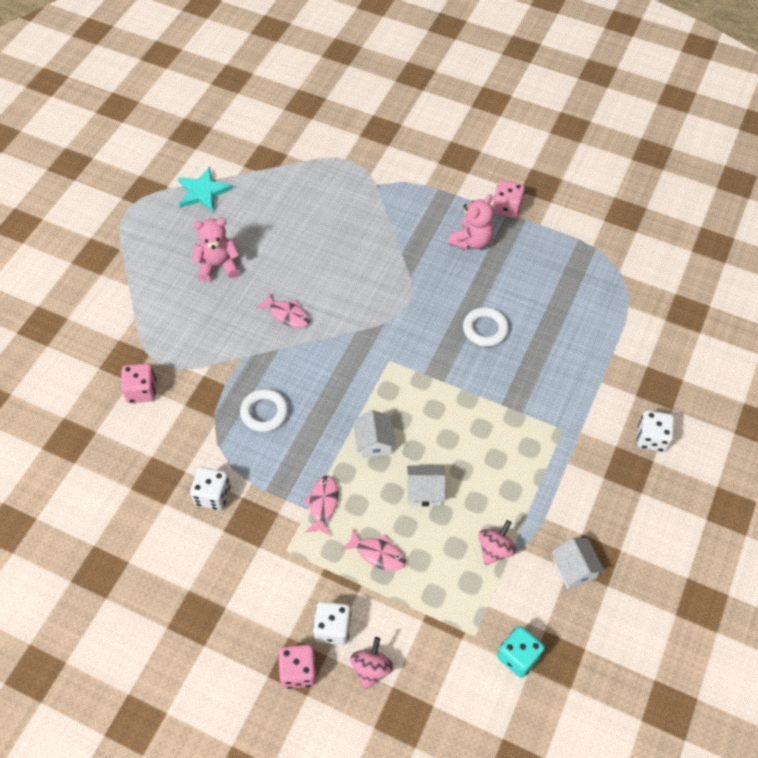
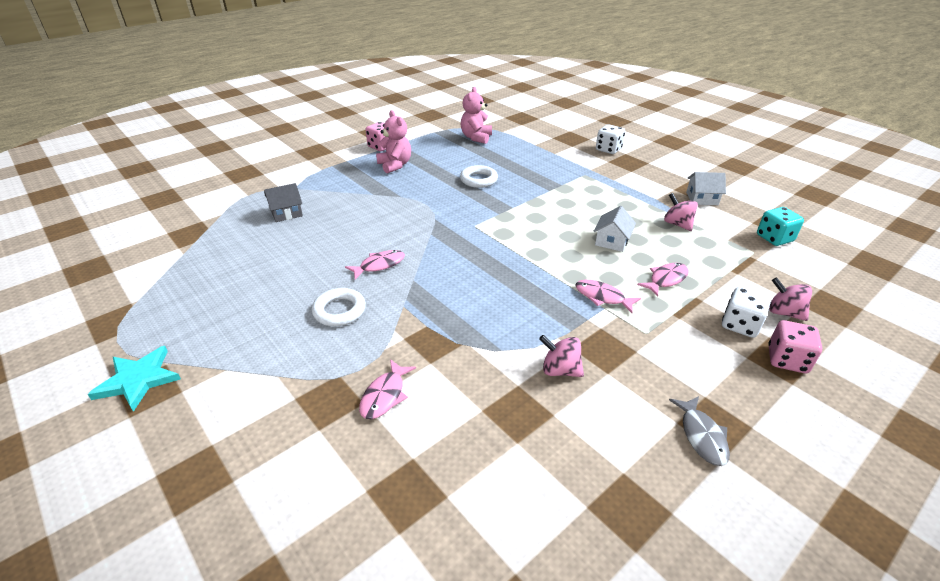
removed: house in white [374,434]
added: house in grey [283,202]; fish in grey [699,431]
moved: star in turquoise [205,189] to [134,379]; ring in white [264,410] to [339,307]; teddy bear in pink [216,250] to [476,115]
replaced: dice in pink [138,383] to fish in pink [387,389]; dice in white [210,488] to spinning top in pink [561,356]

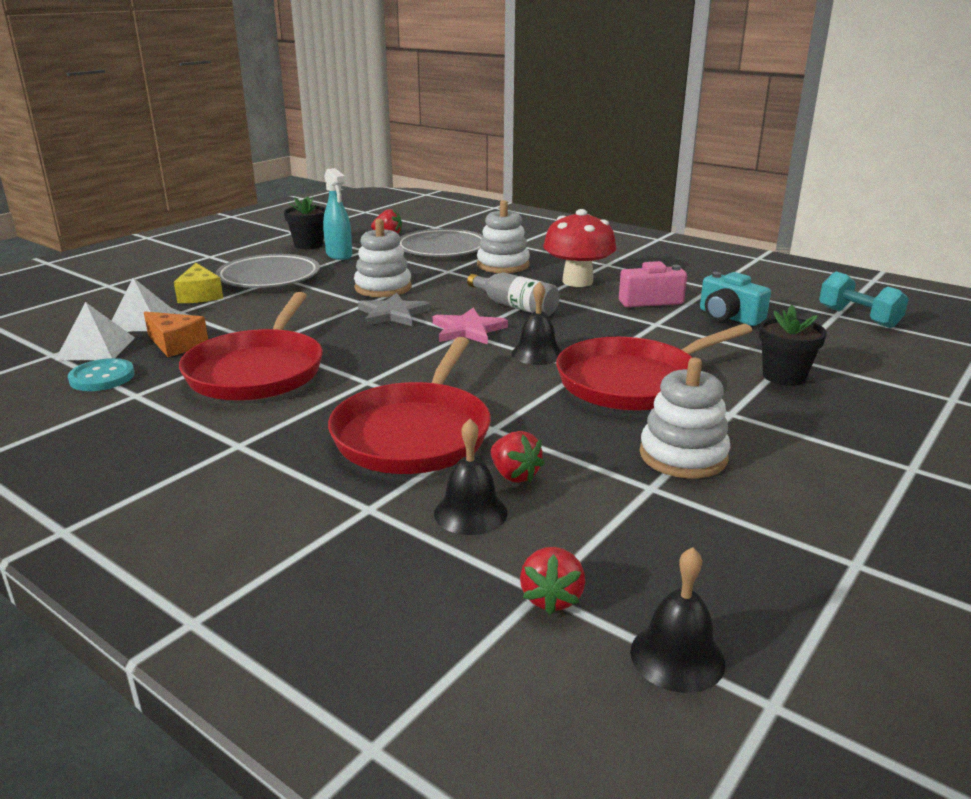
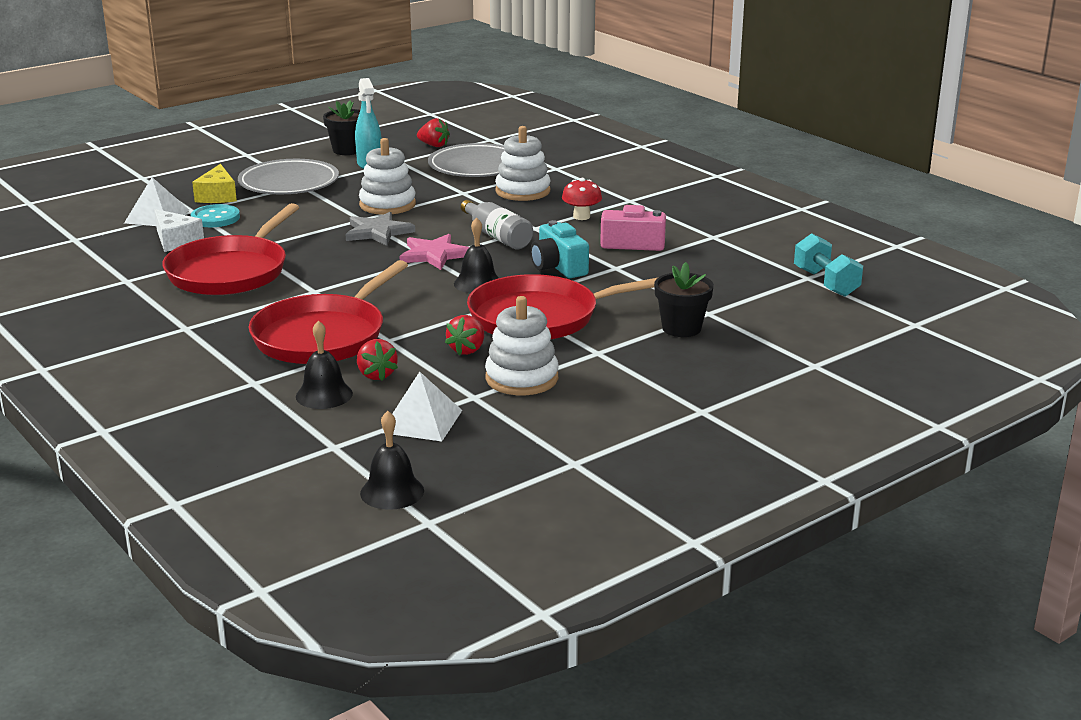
moved: button in turquoise [101,374] to [215,215]; pyramid in white [95,331] to [421,407]; strawberry in red [552,581] to [464,335]; camera in turquoise [735,299] to [560,249]
recoloured: cheese in orange [176,334] to cheese in white [179,230]
resized: mushroom in red [579,248] = [582,199] x0.55

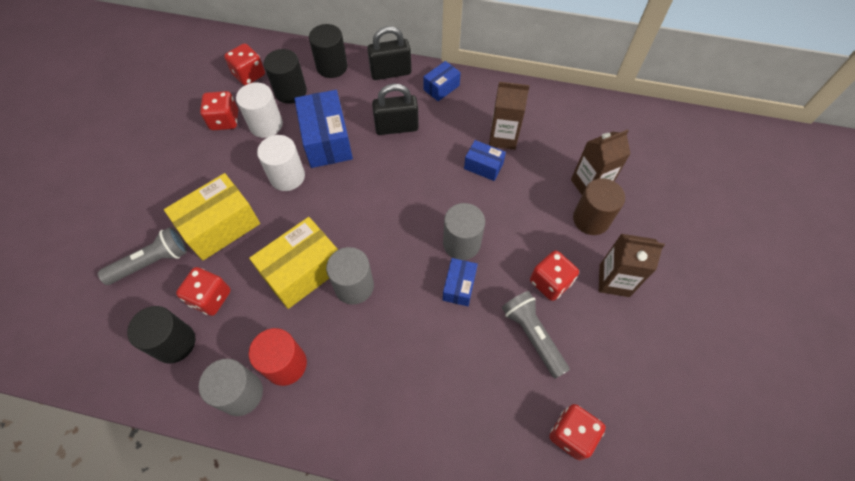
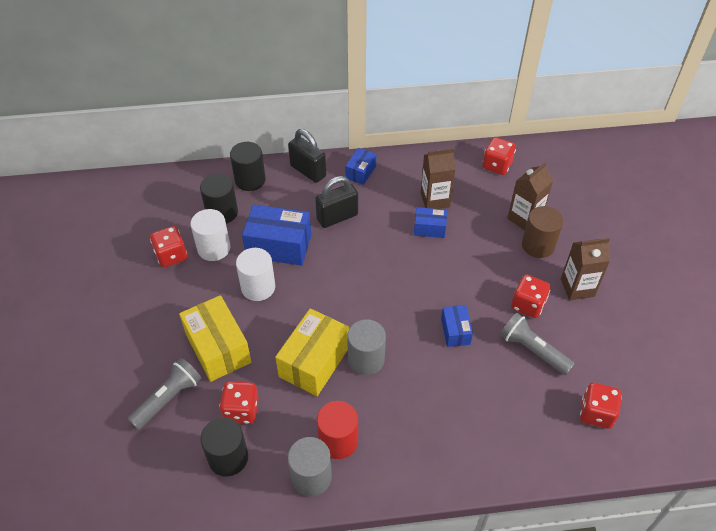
removed: cylinder in grey [464,231]
moved: dice in red [244,64] to [499,156]
turned: box in yellow [212,216] = [215,338] 60 degrees counterclockwise; box in blue [323,129] = [276,235] 45 degrees counterclockwise; padlock in black [389,53] = [307,156] 75 degrees clockwise

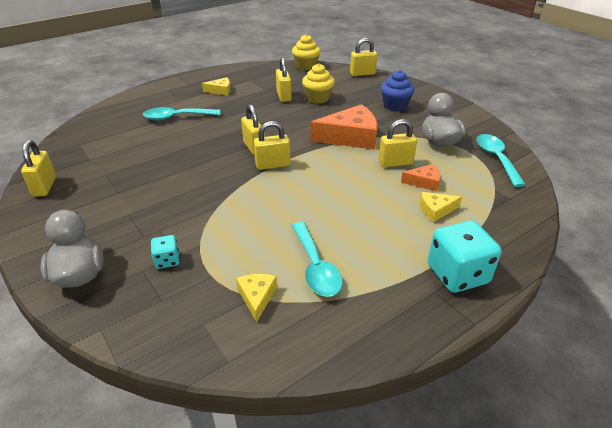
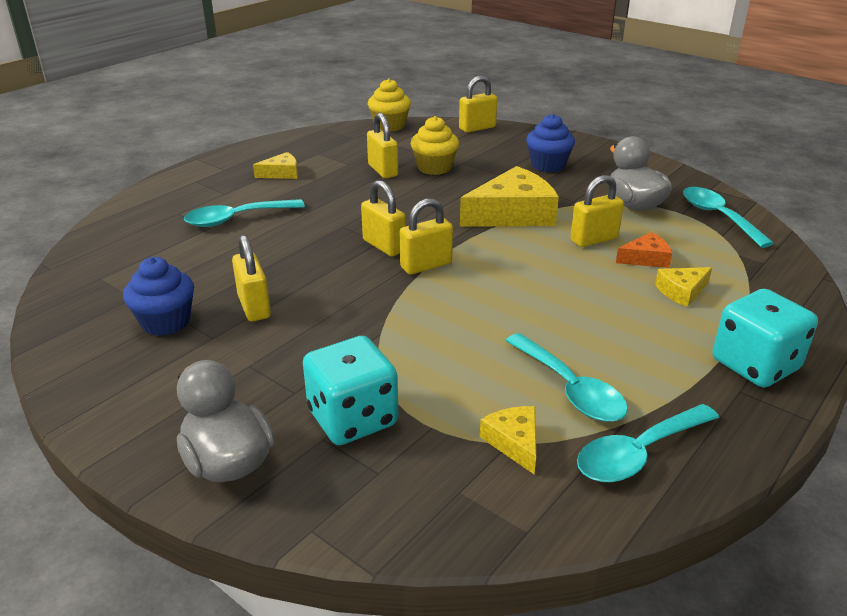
added: cupcake in blue [158,296]; spoon in turquoise [648,443]
moved: padlock in yellow [38,168] to [251,278]
recoloured: cheese in orange [344,127] to cheese in yellow [509,196]
resized: dice in turquoise [165,252] = [351,390] x1.99

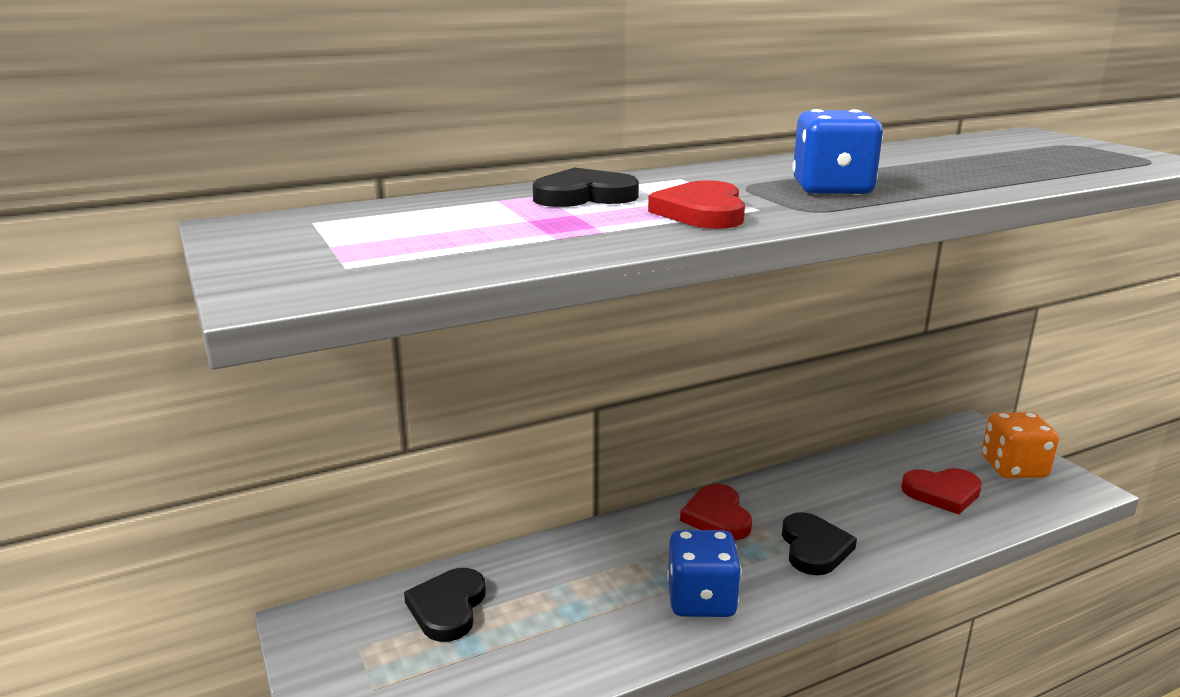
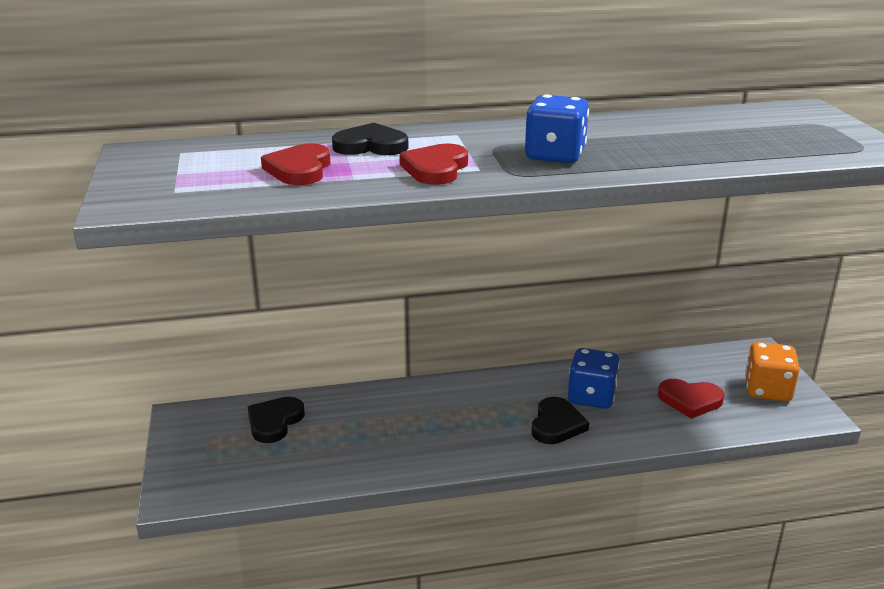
moved: heart in red [716,512] to [295,164]; dice in blue [704,573] to [594,378]

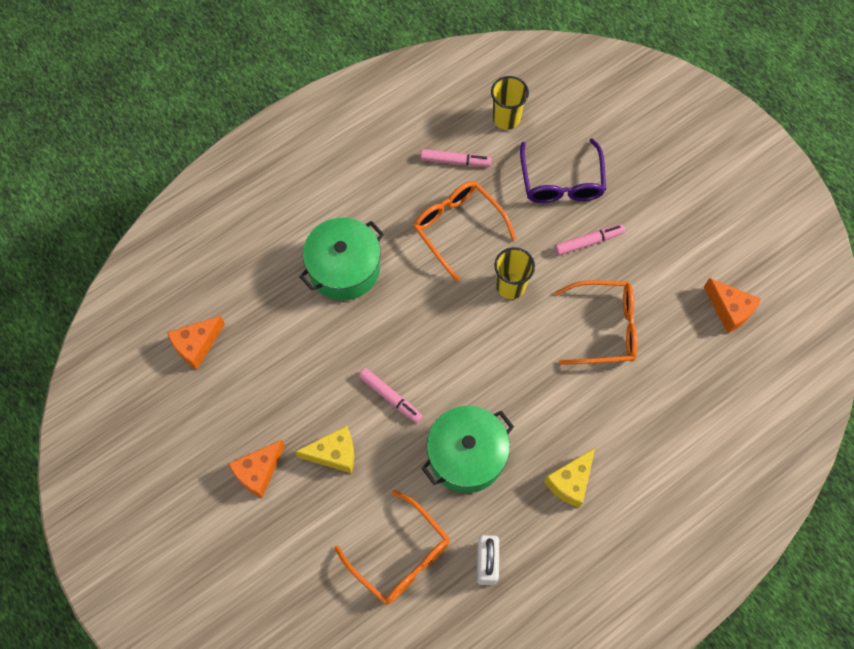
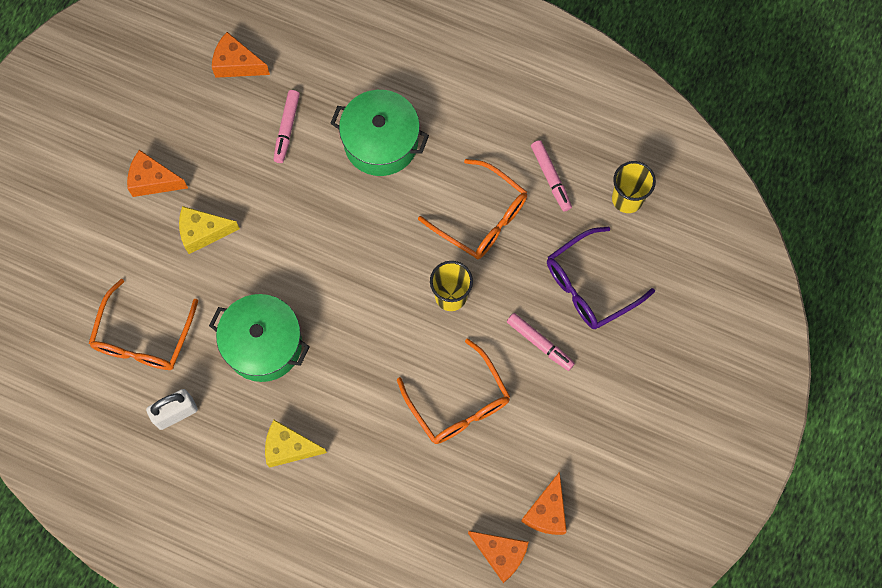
added: cheese in orange [498,557]
moved: marker in pink [391,395] to [286,126]
turned: cheese in yellow [324,449] = [209,230] 120 degrees clockwise; glasses in orange [464,231] = [472,209] 105 degrees clockwise

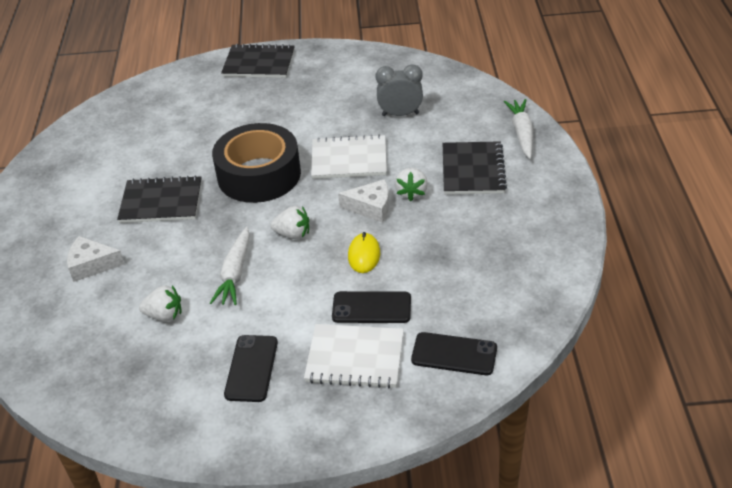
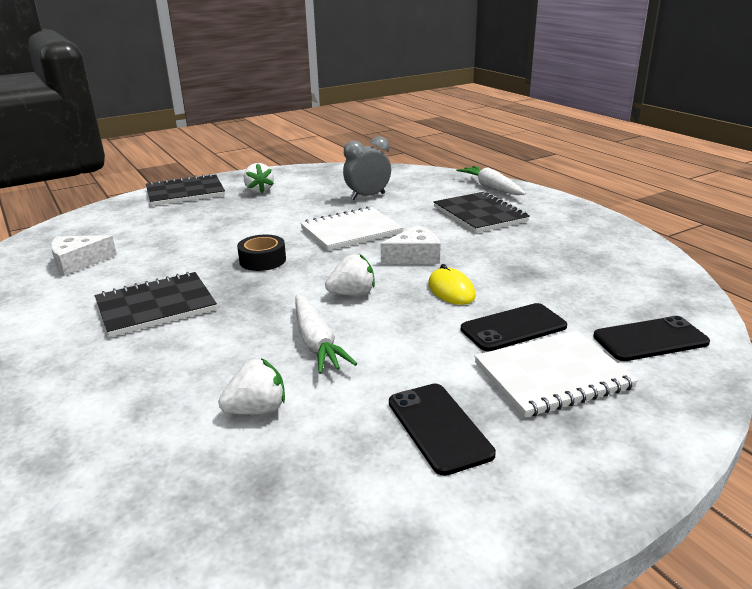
moved: cheese in white [96,259] to [84,255]; strawberry in white [411,184] to [259,178]
resized: tape in black [256,163] = [261,253] x0.46

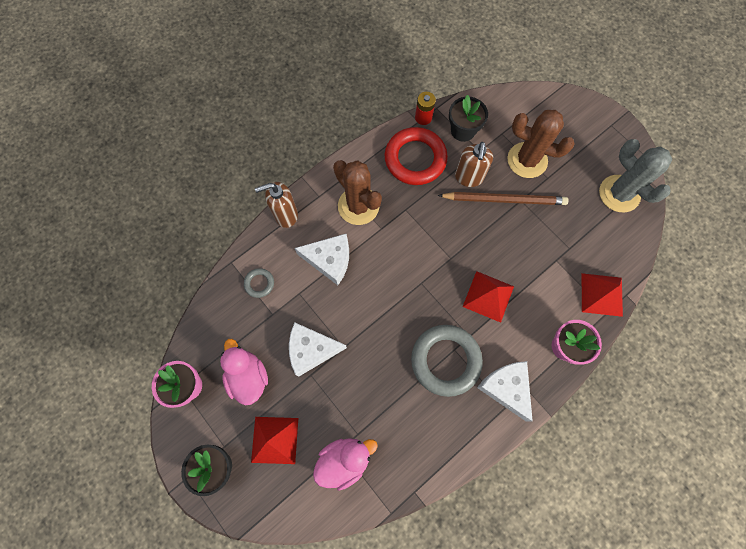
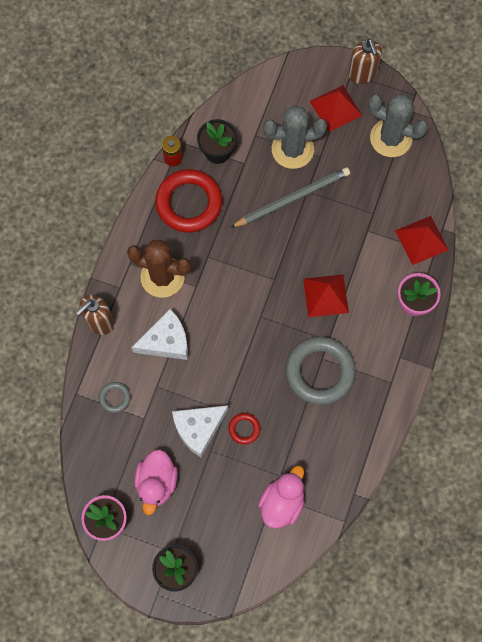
removed: cheese in white [505,391]
added: ring in red [245,429]
moved: pyramid in red [274,440] to [336,108]; soap dispenser in brown [474,164] to [365,61]
recoloured: pencil in brown [503,198] to pencil in grey [290,197]; cactus in brown [541,144] to cactus in grey [295,137]
turned: duck in pink [244,372] = [156,482] 120 degrees counterclockwise

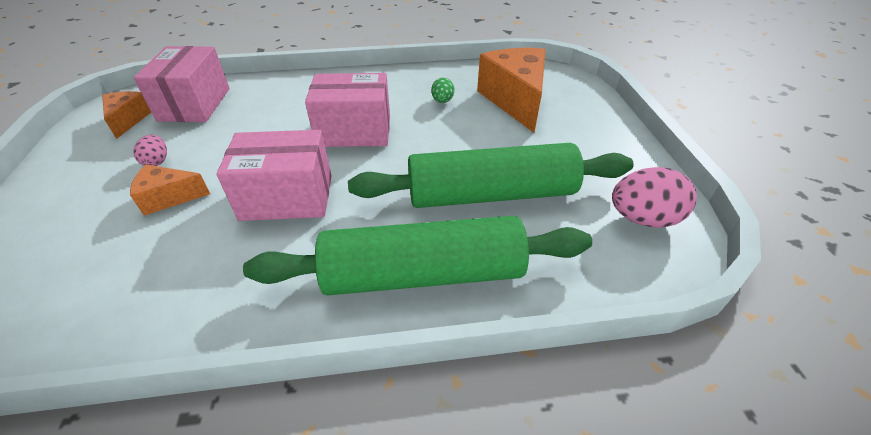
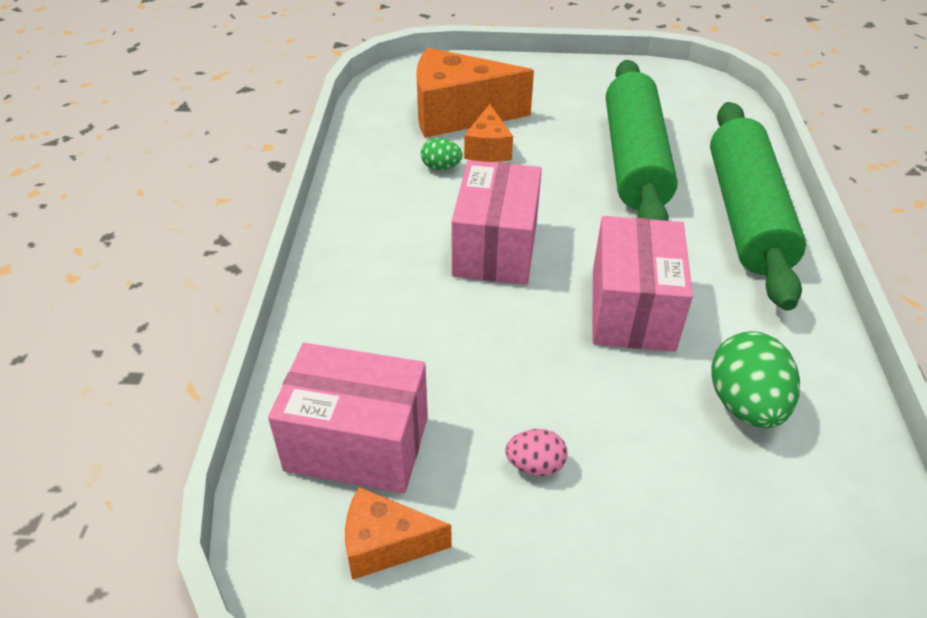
removed: egg in pink [654,197]
added: egg in green [755,379]
moved: cheese in orange [170,190] to [488,133]

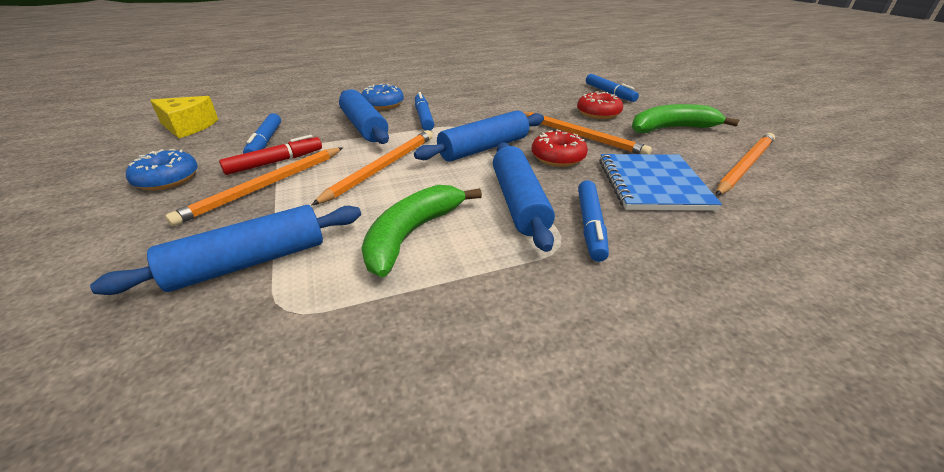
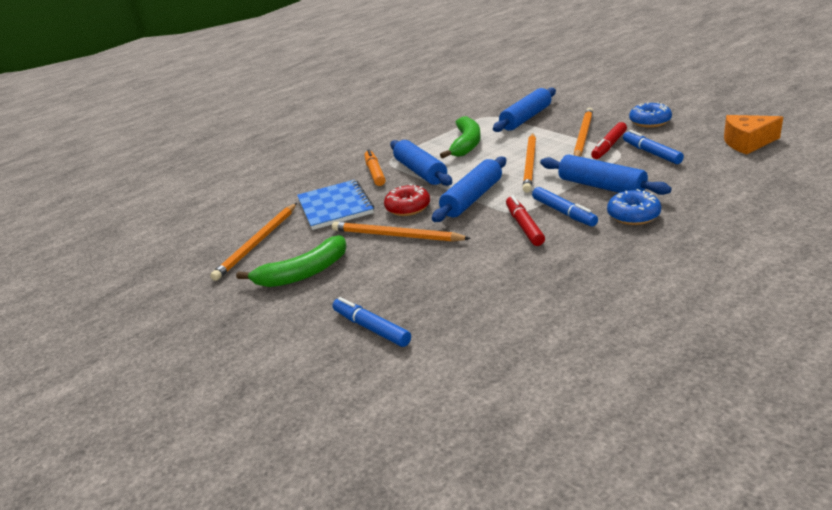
removed: donut in red [600,105]
added: marker in red [525,220]
recoloured: marker in blue [593,221] to marker in orange [375,167]; cheese in yellow [184,117] to cheese in orange [753,135]

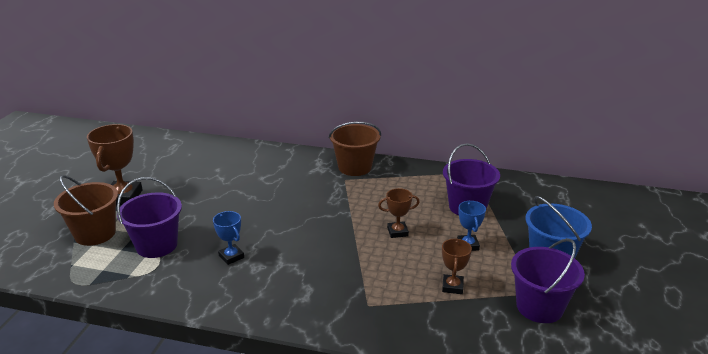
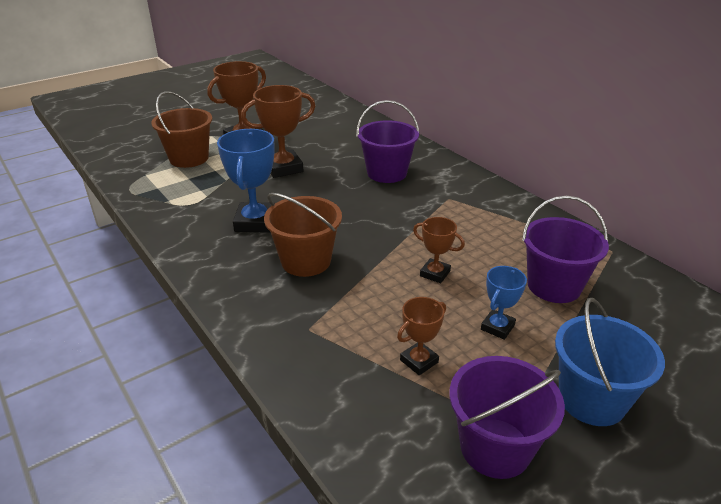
added: trophy in brown [278,131]
moved: bucket in brown [355,149] to [303,235]; bucket in purple [149,217] to [388,141]
resized: trophy in blue [228,238] = [246,181] x1.76

